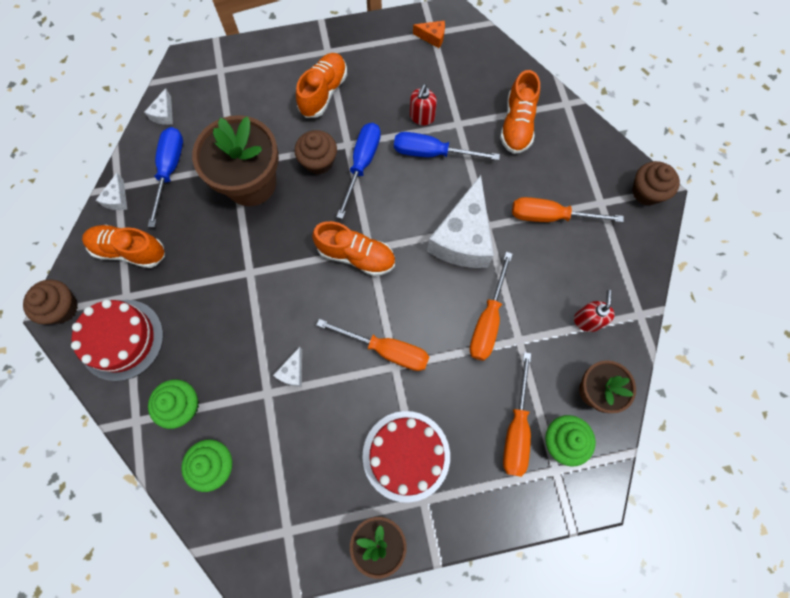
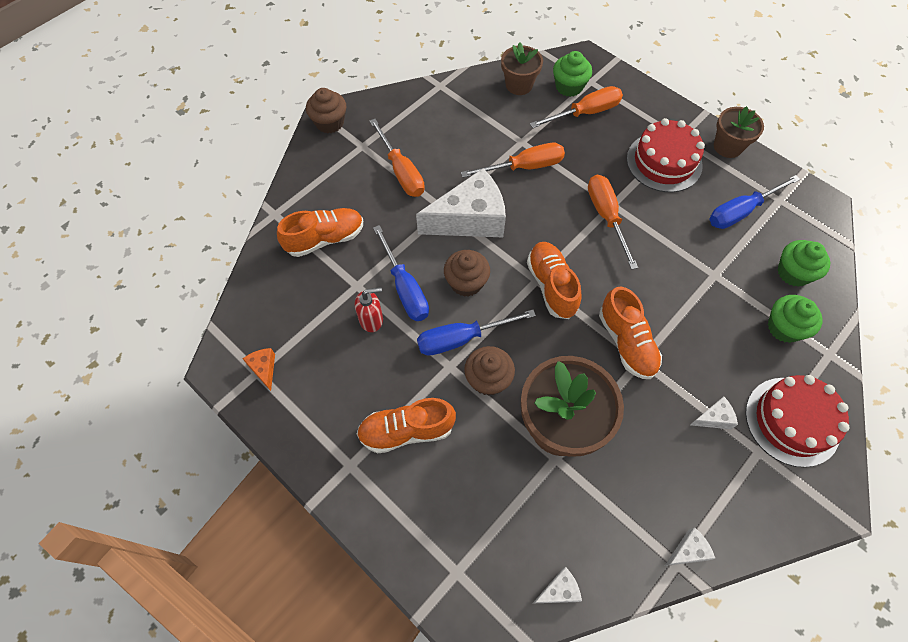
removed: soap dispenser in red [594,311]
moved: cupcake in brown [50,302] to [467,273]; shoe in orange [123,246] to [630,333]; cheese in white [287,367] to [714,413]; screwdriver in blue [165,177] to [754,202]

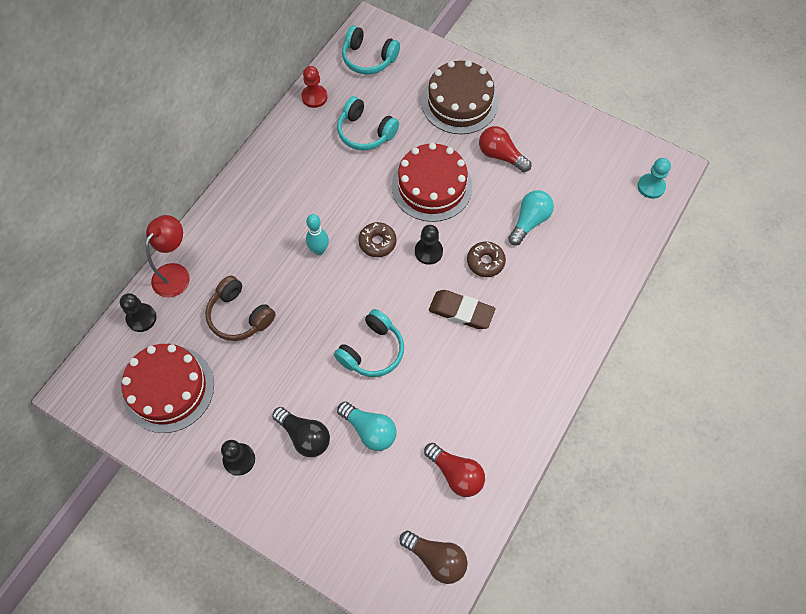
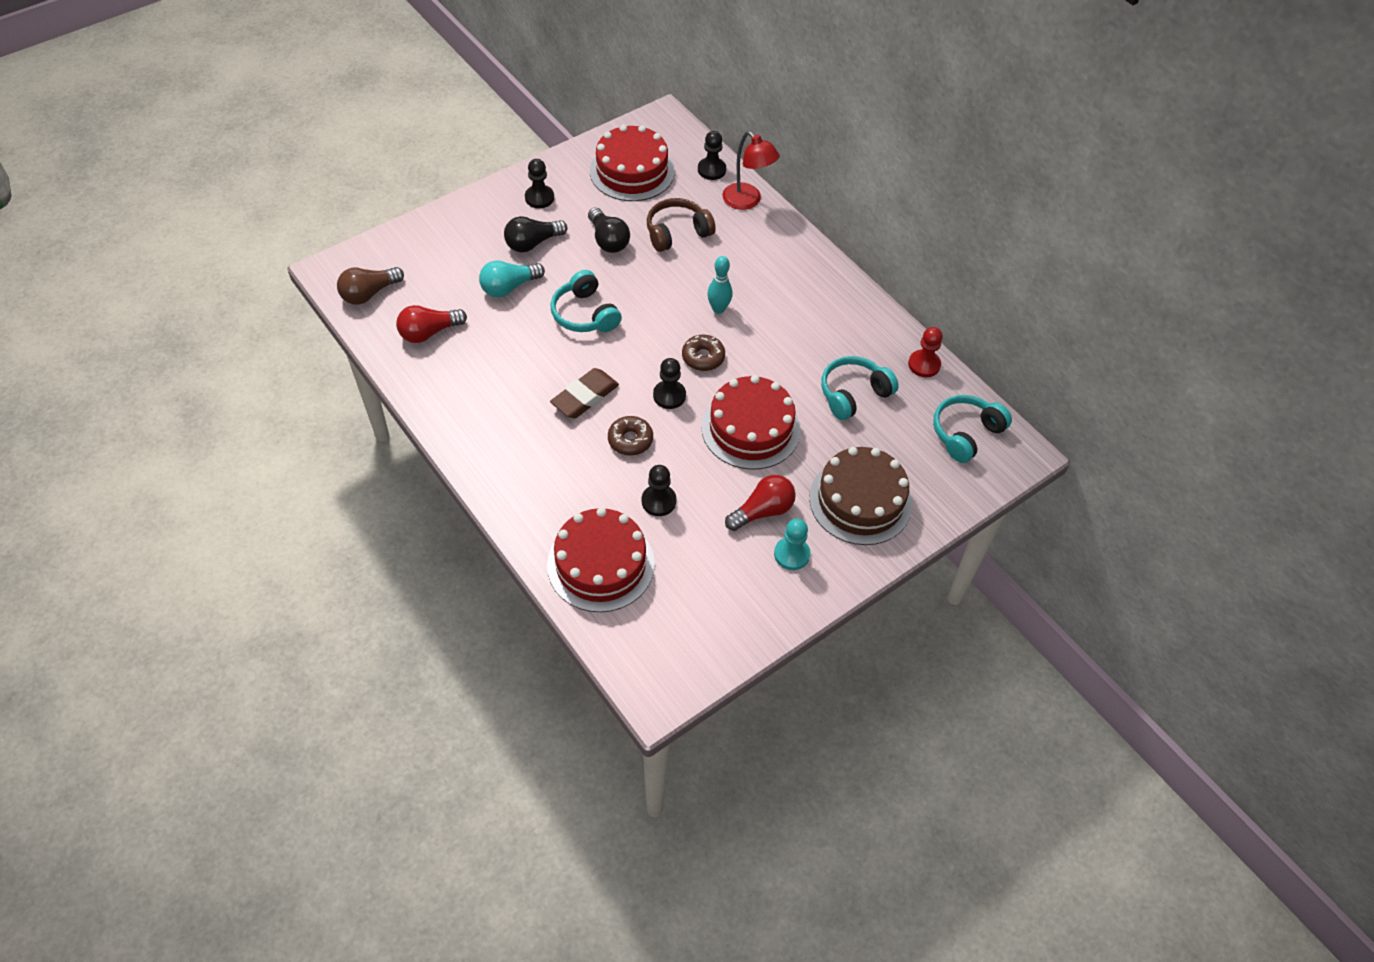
added: cake in red [601,559]; light bulb in black [609,230]
moved: pawn in turquoise [654,178] to [792,544]
replaced: light bulb in turquoise [531,218] to pawn in black [659,490]

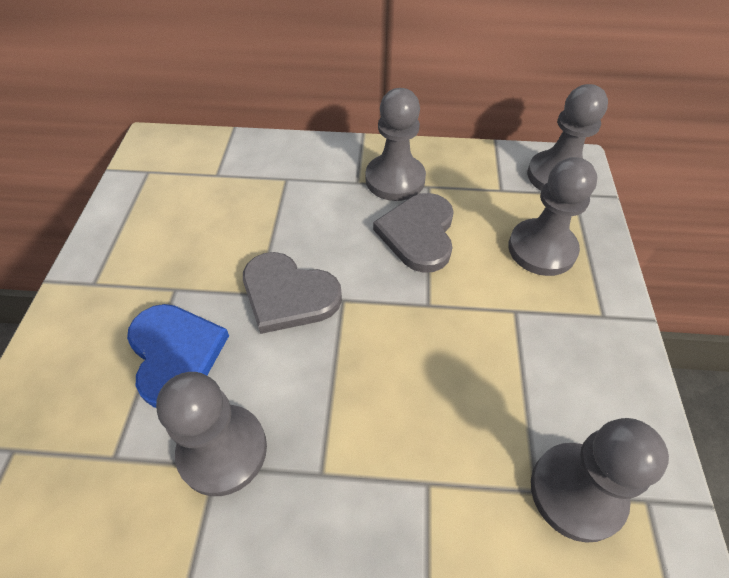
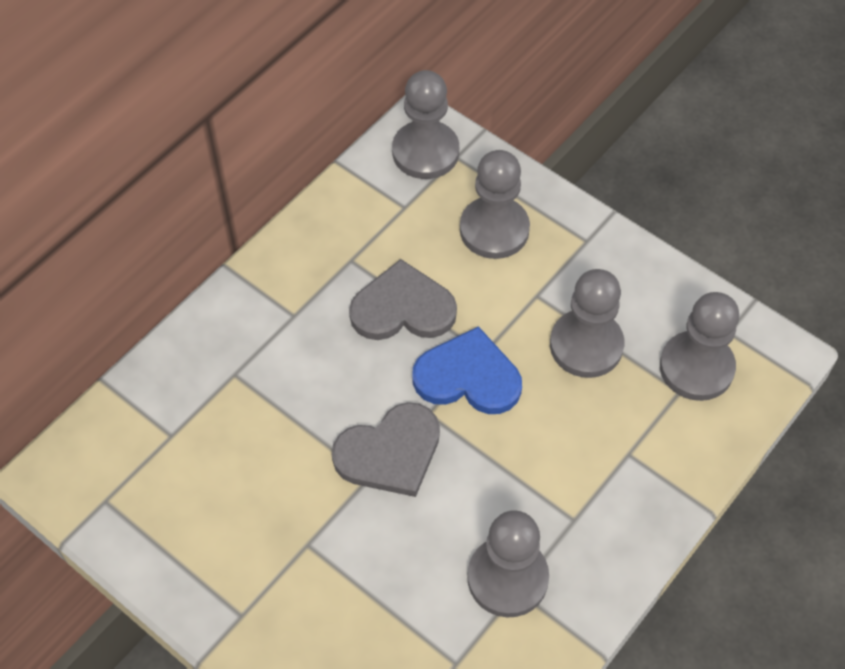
moved: heart in blue [178,356] to [467,370]; pawn in grey [396,144] to [587,323]
turned: heart in grey [413,233] = [403,299] 135 degrees clockwise

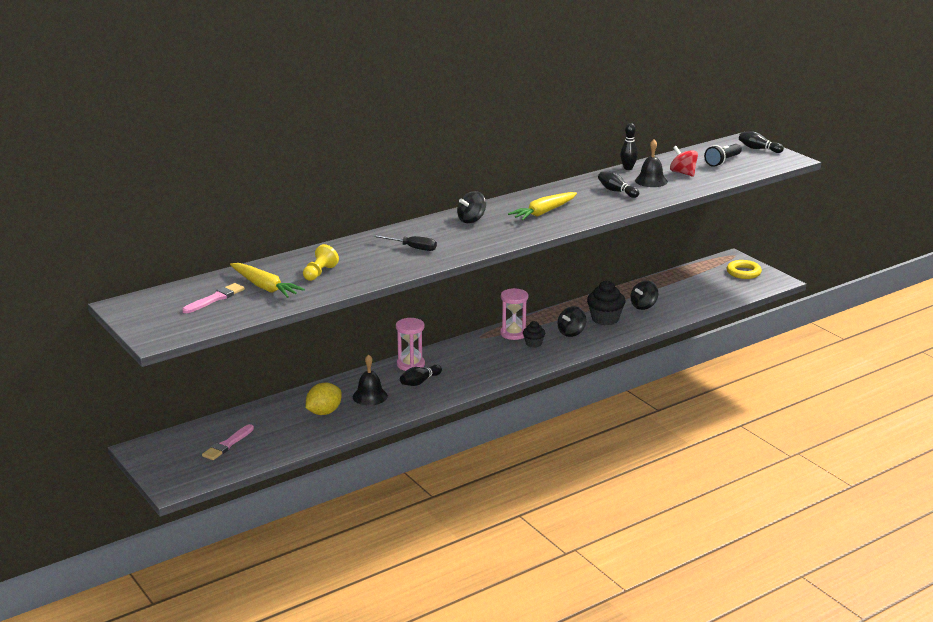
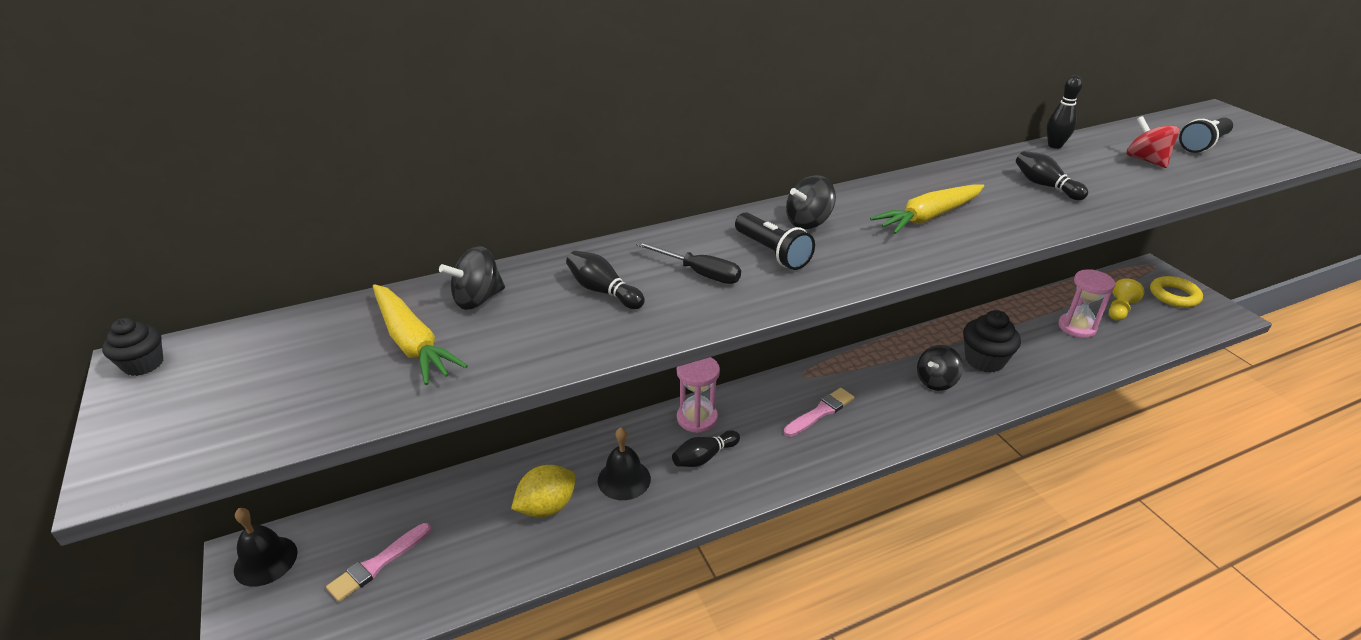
added: flashlight in black [775,241]
moved: cupcake in black [534,334] to [132,347]; bell in black [651,163] to [266,547]; spinning top in black [644,295] to [472,278]; bowling pin in black [761,142] to [605,280]; brush in pink [213,298] to [819,412]; hourglass in pink [514,314] to [1086,303]; pawn in yellow [321,262] to [1126,300]

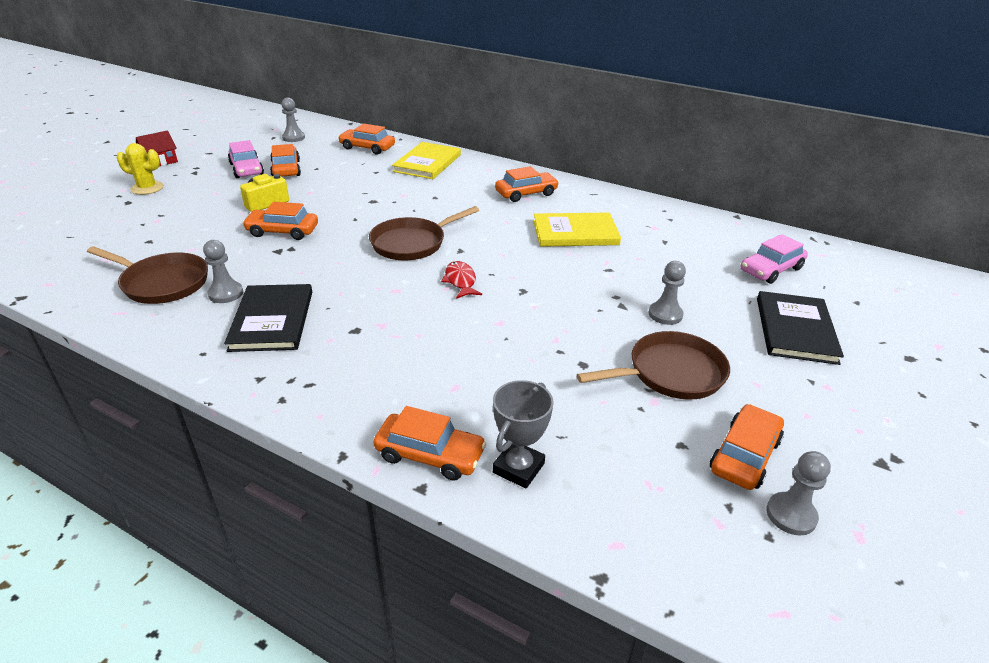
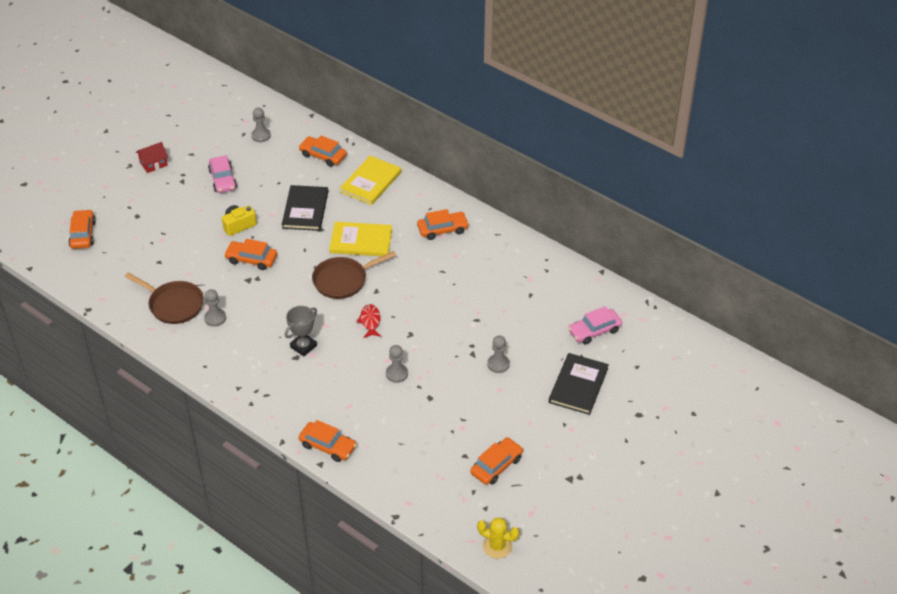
removed: pan in brown [653,365]
moved: car in orange [285,160] to [82,229]; book in black [268,318] to [305,208]; trophy in grey [523,434] to [301,331]; book in yellow [577,229] to [360,239]; pawn in grey [798,493] to [397,364]; cactus in yellow [140,169] to [498,538]

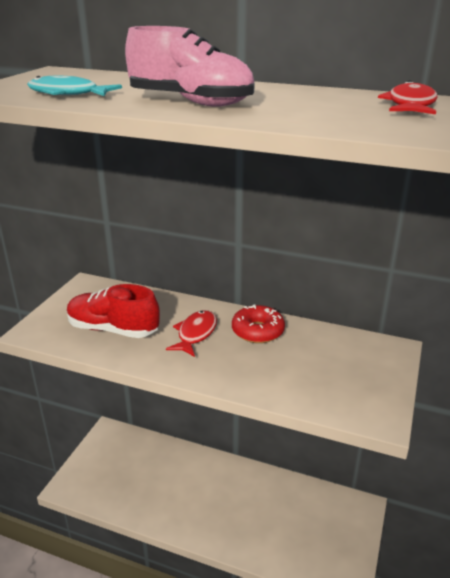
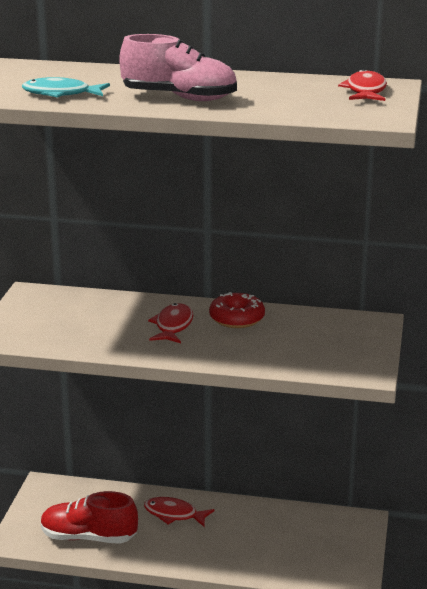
added: fish in red [179,512]
moved: shoe in red [113,311] to [89,517]

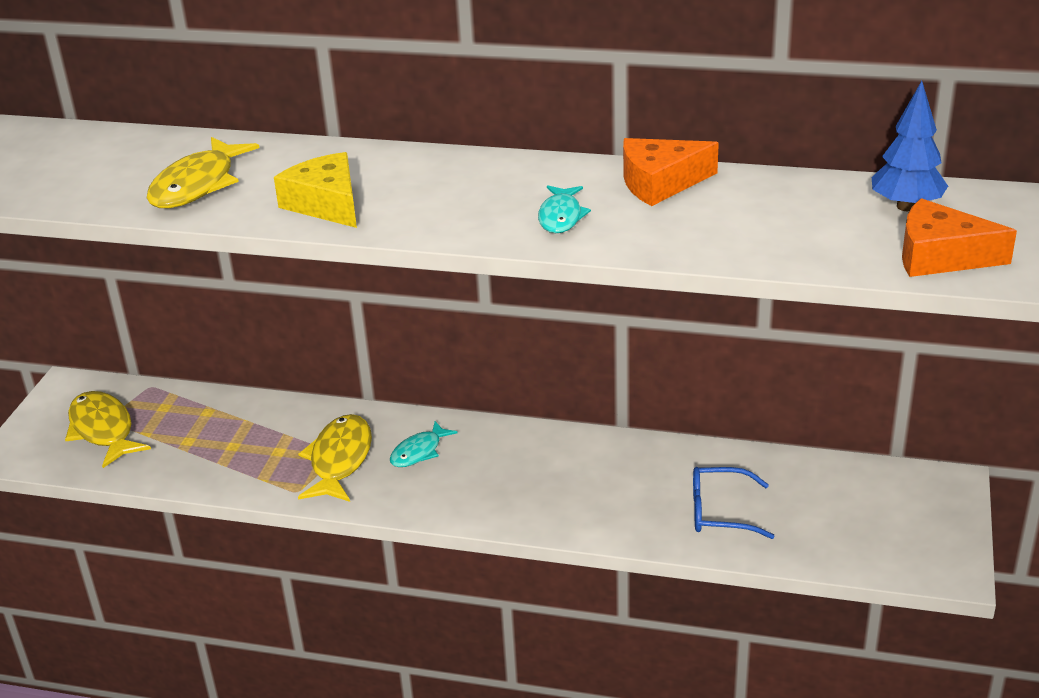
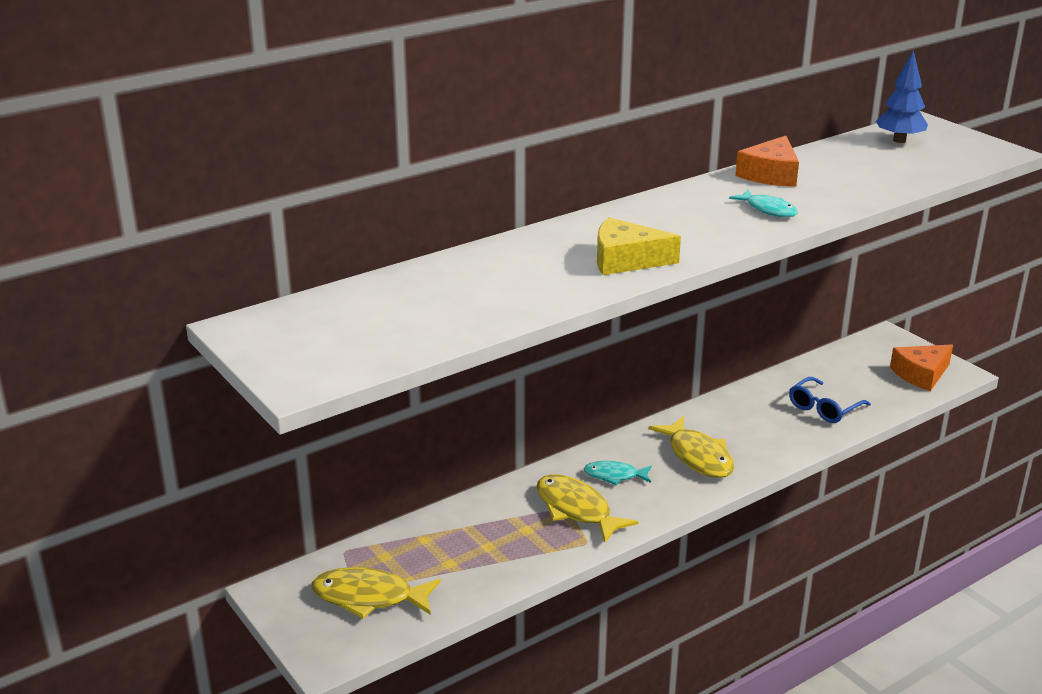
moved: fish in yellow [203,172] to [691,447]; cheese in orange [959,237] to [921,367]
turned: fish in turquoise [424,444] = [618,473] 105 degrees clockwise

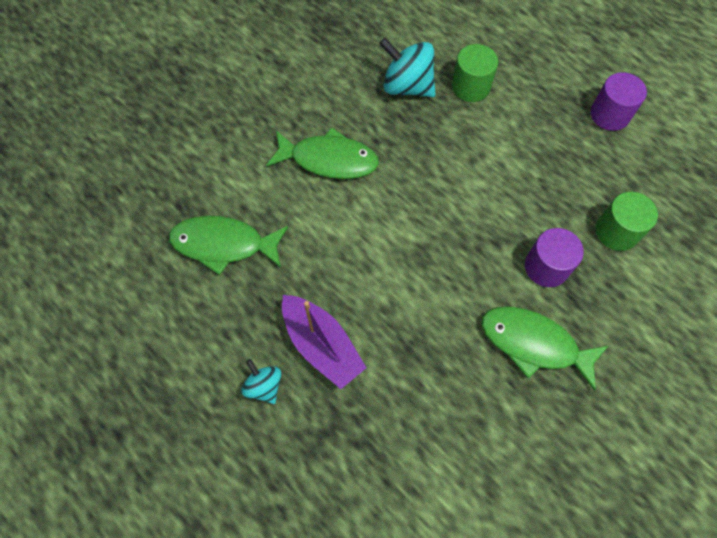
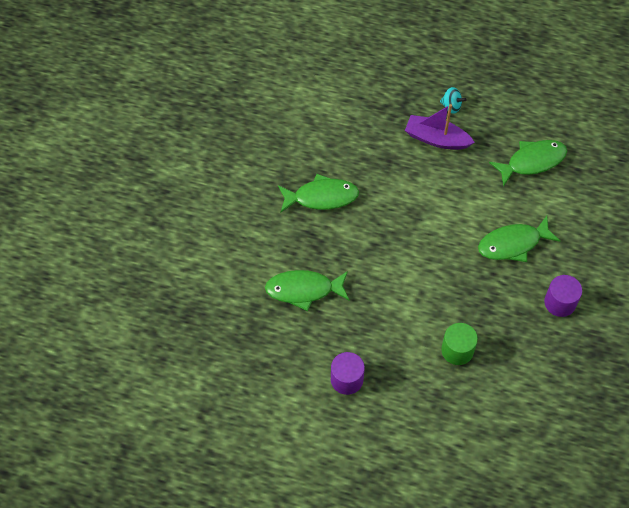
removed: spinning top in turquoise [407,67]
moved: cylinder in purple [554,257] to [563,296]
replaced: cylinder in green [627,221] to fish in green [307,290]

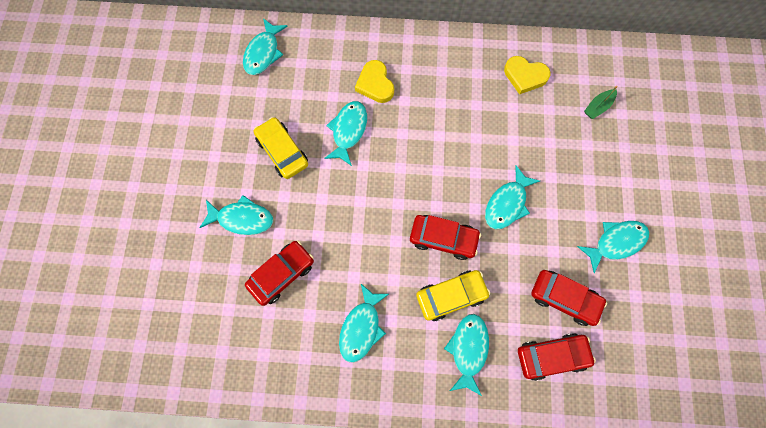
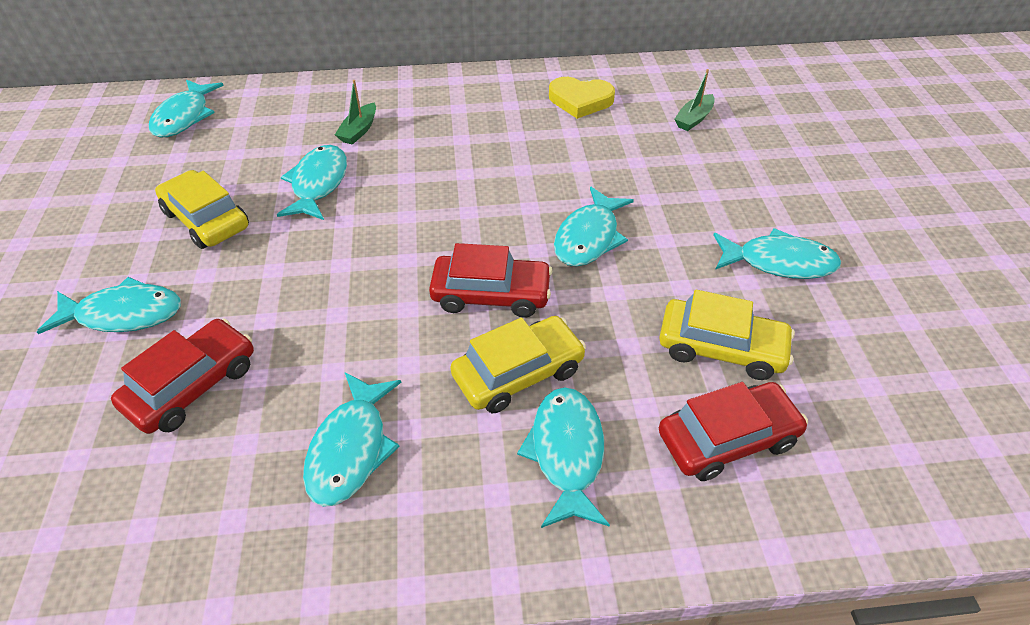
replaced: heart in yellow [374,81] to boat in green [355,112]
recoloured: car in red [569,298] to car in yellow [727,335]
turned: fish in turquoise [613,247] = [777,253] 45 degrees clockwise

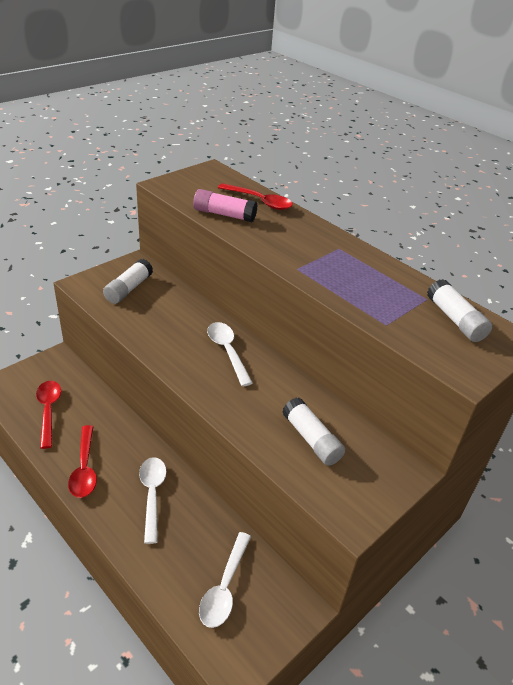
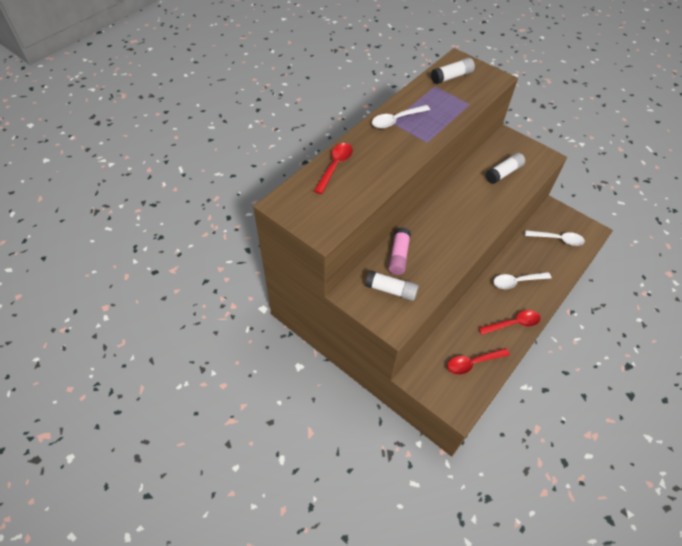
moved: spoon in white [230,354] to [401,116]; glue stick in pink [225,205] to [399,251]

